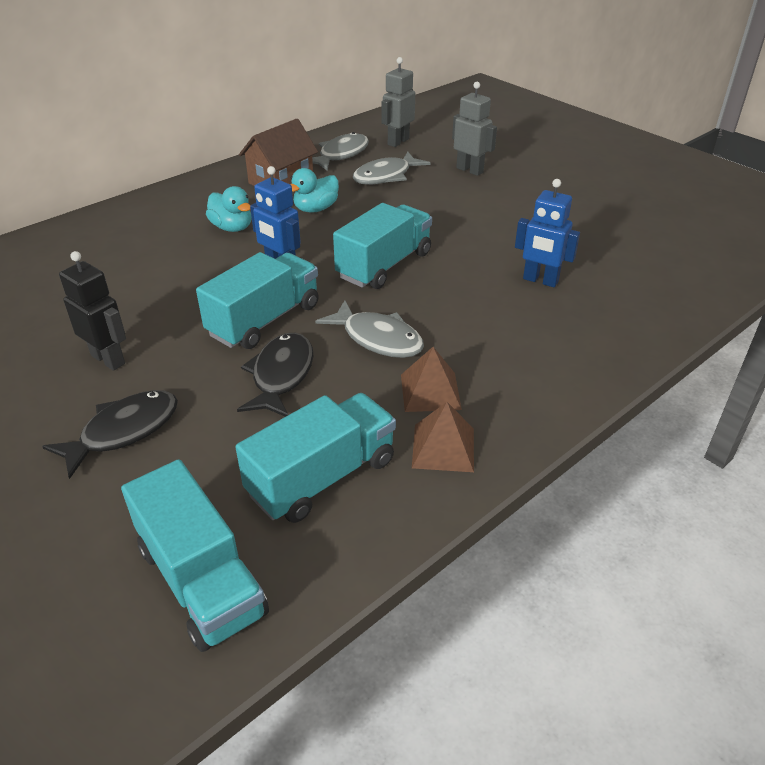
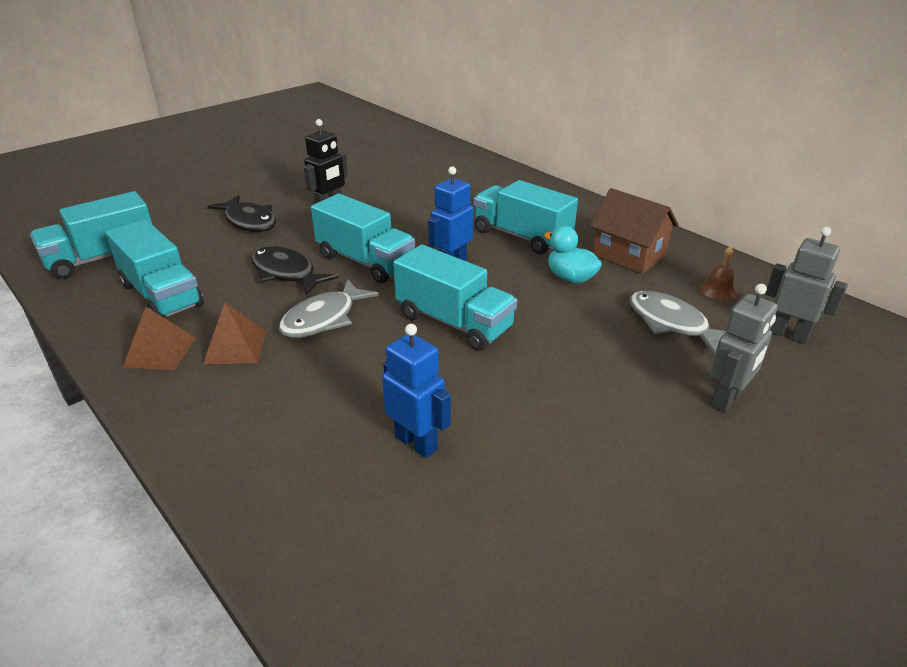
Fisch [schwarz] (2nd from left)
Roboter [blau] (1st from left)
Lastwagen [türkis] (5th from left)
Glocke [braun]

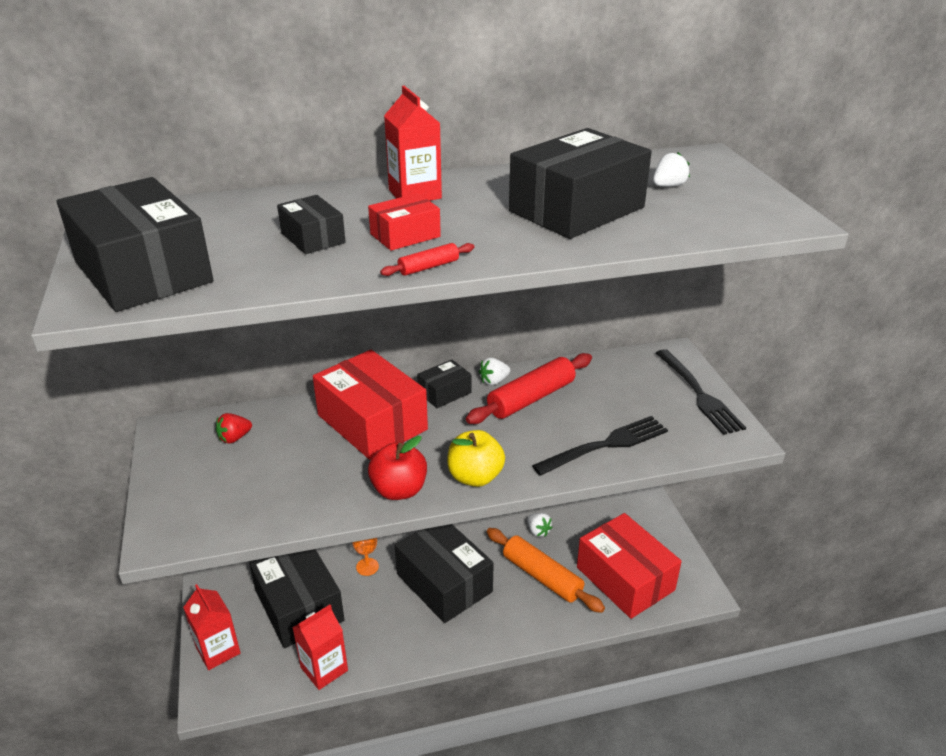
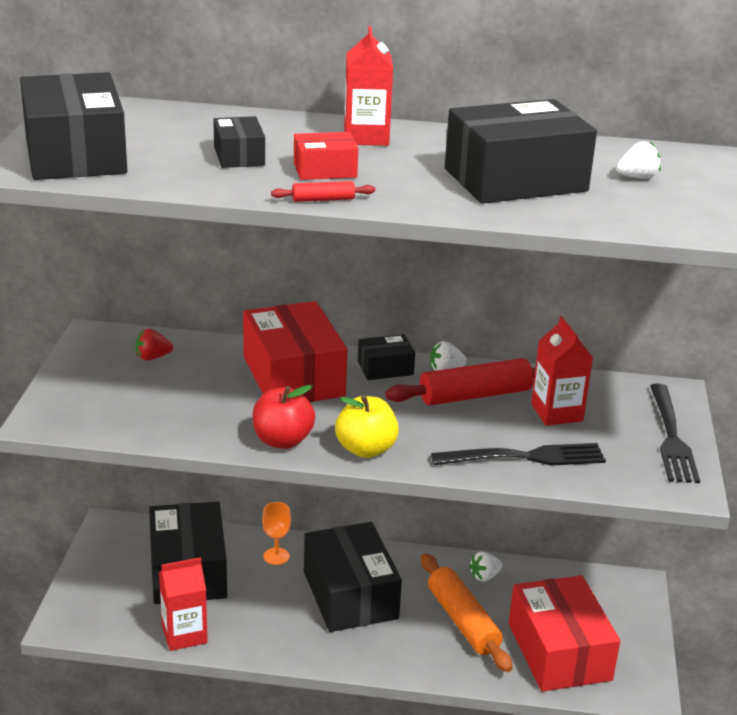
Erdbeere [weiß] (2nd from left)
Getränkekarton [rot] (3rd from left)

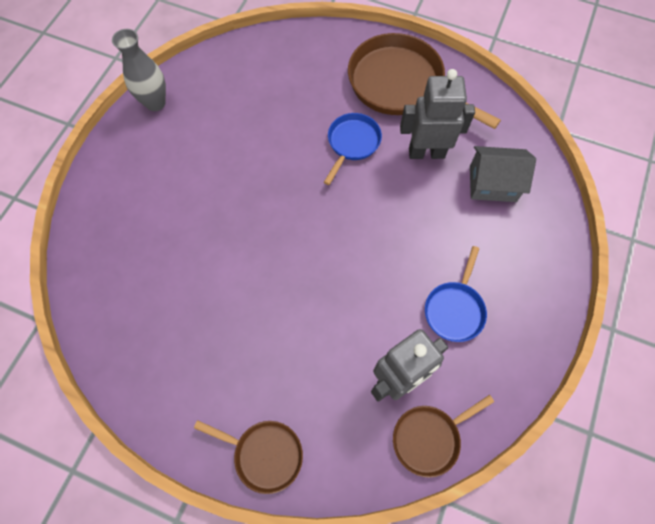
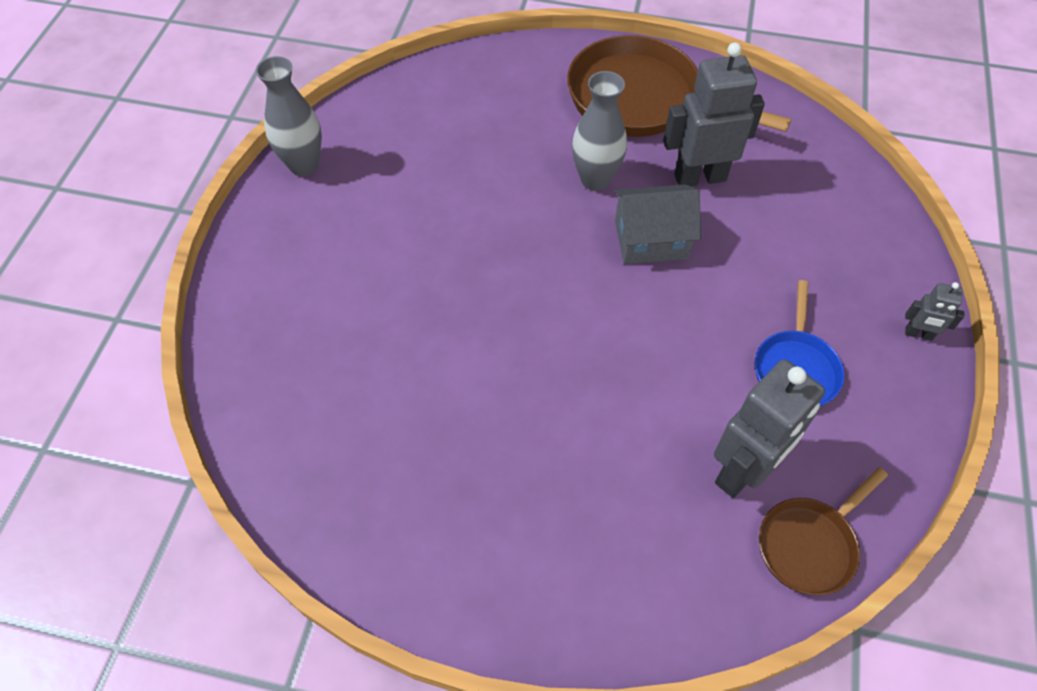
Vase [grau] (2nd from left)
Haus [grau]
Roboter [grau] (3rd from left)
Pfanne [braun] (1st from left in the first image)

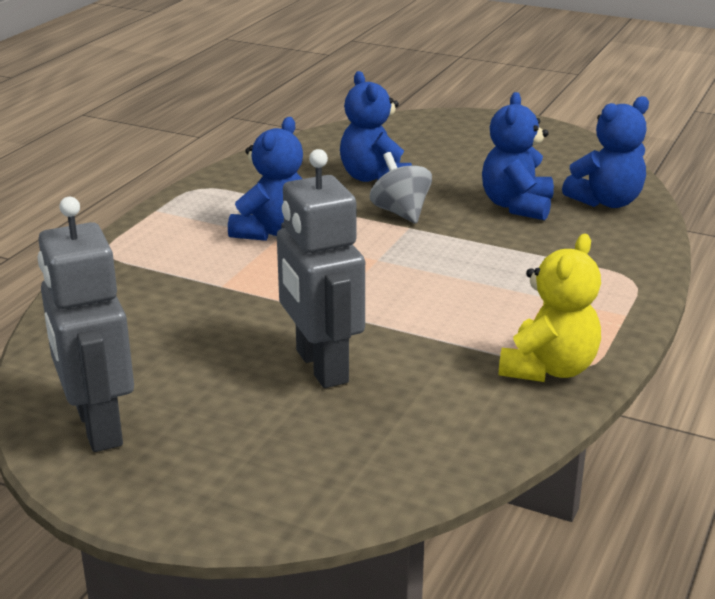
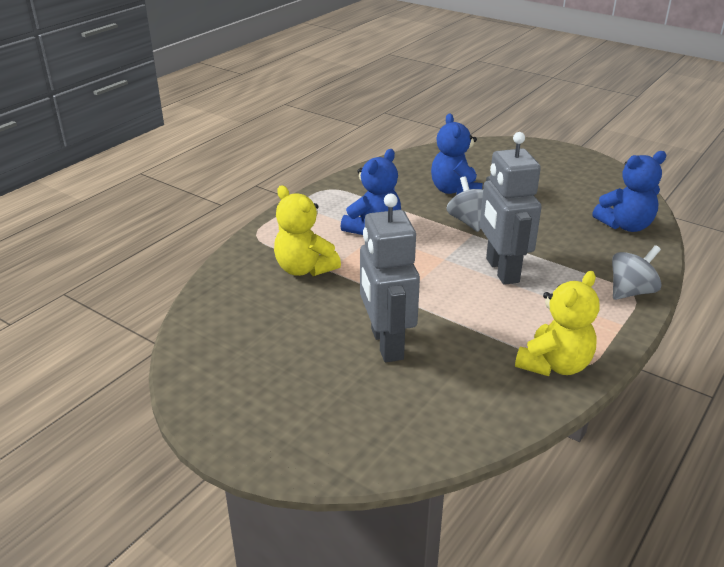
Teddybär [gelb] (1st from left)
Roboter [grau] (2nd from left)
Kreisel [grau] (2nd from left)
Teddybär [blau] (3rd from left in the first image)

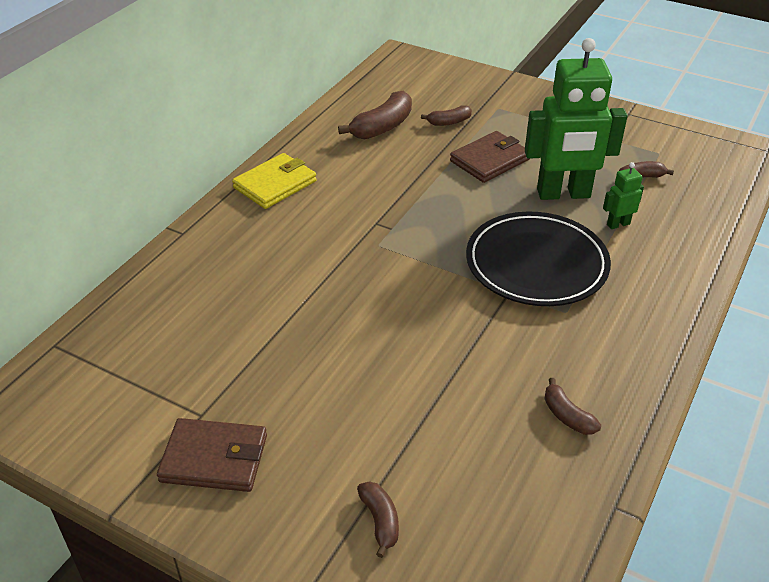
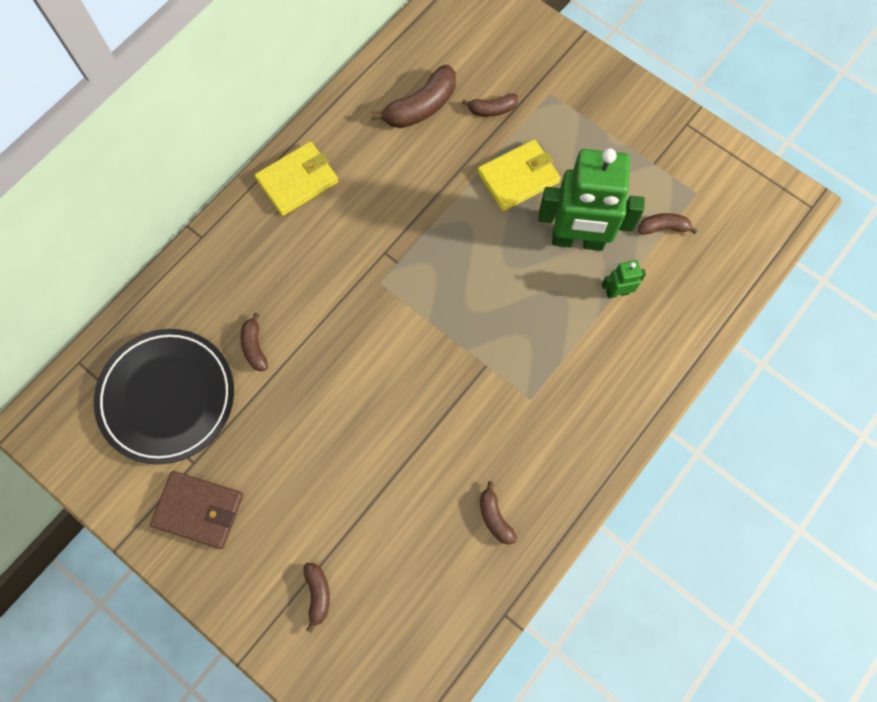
Teller [schwarz]
Banane [braun] (1st from left)
Geldbörse [gelb] (2nd from left)

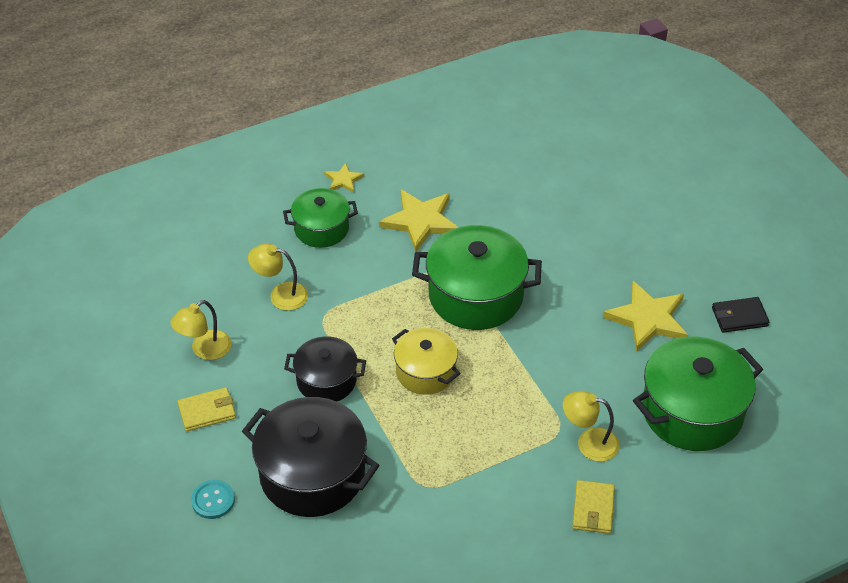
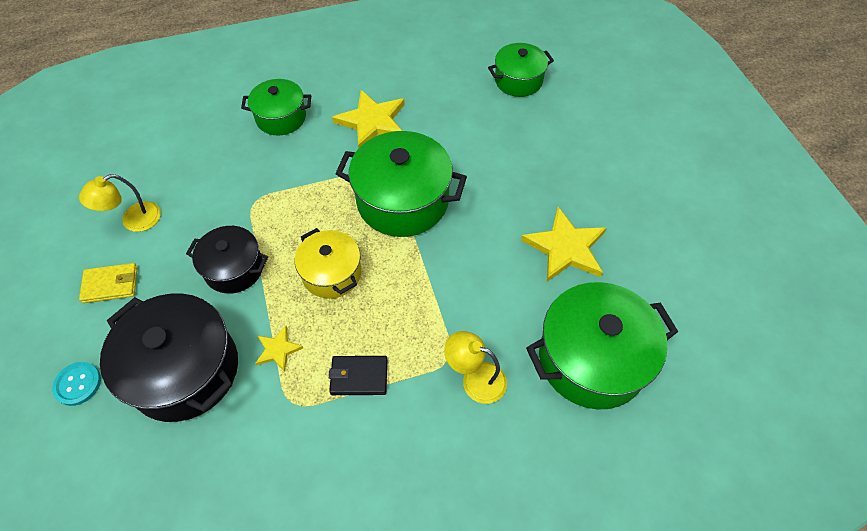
Stern [gelb] (1st from left)
Geldbörse [schwarz]
Kochtopf [grün] (3rd from left)
Lampe [gelb] (2nd from left in the first image)
Geldbörse [gelb] (2nd from left in the first image)

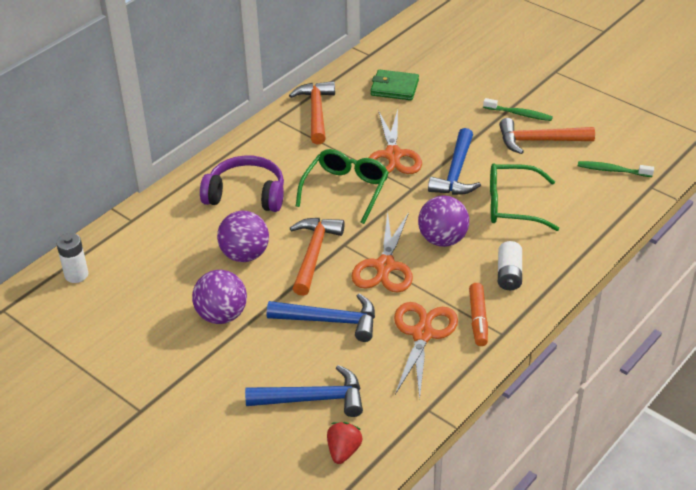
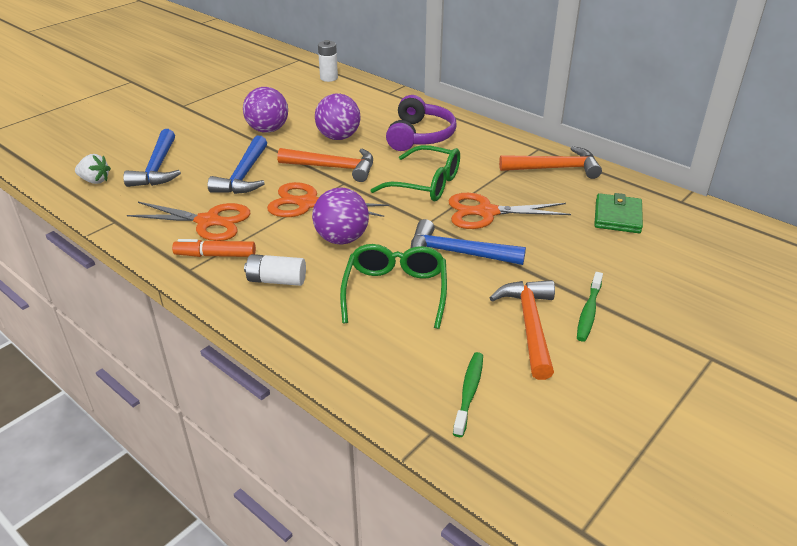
Erdbeere [weiß]

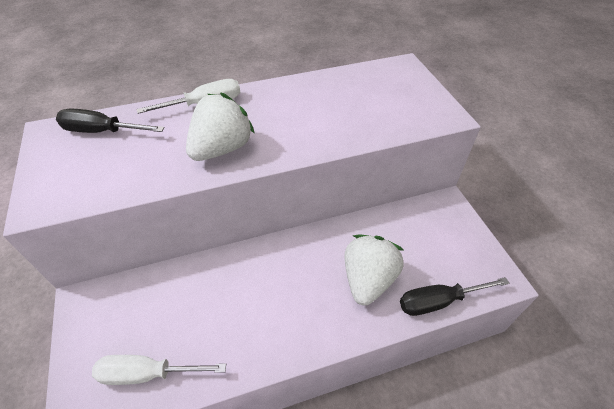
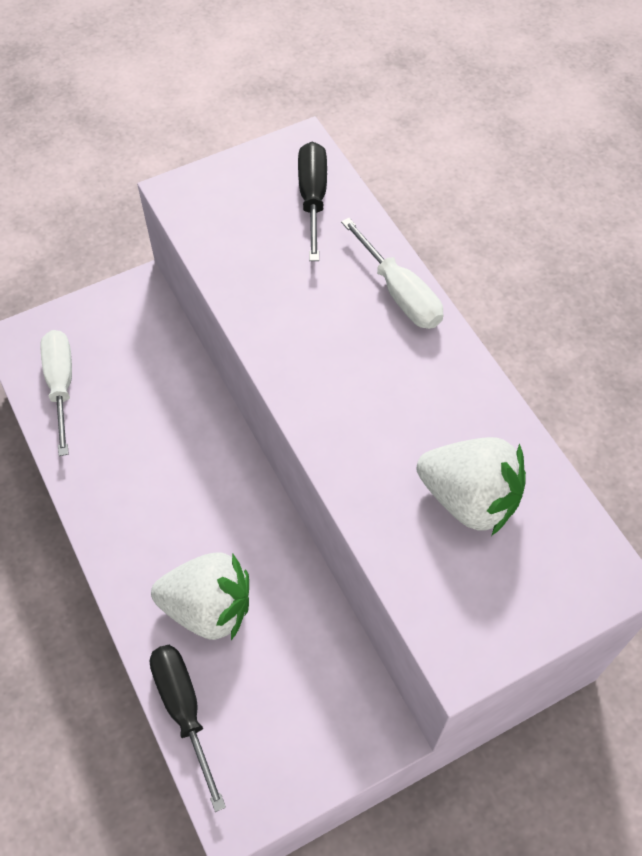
Erdbeere [weiß] (2nd from left)

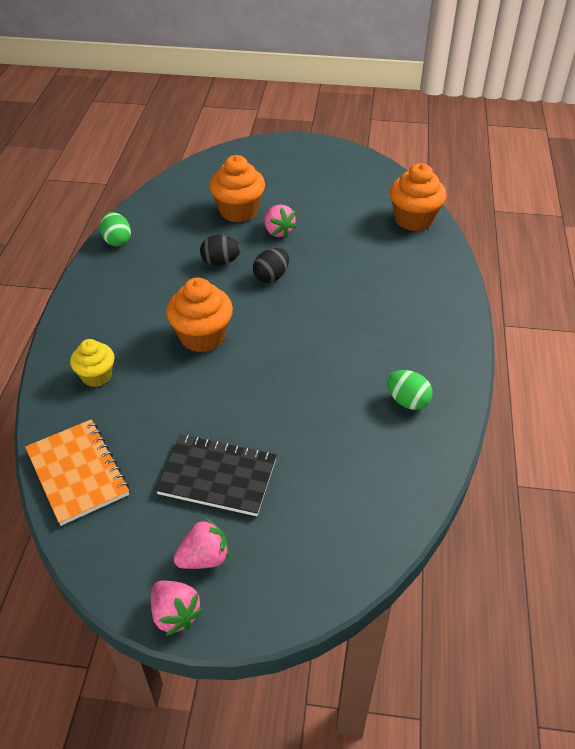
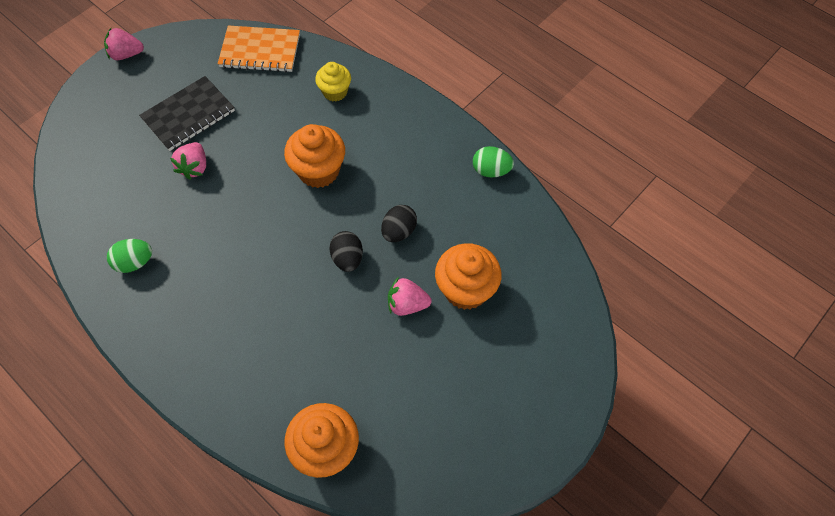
Erdbeere [rosa] (2nd from left)

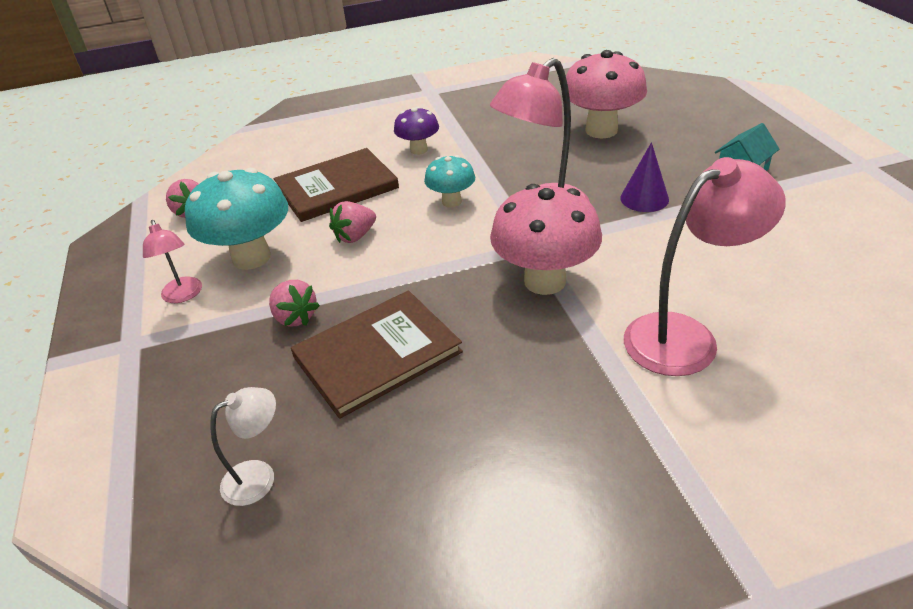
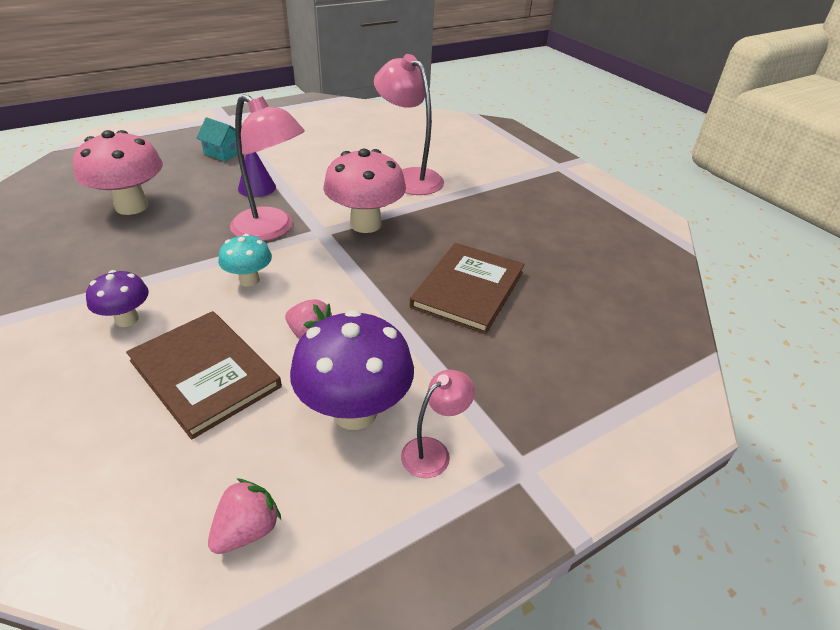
Pilz [lila] (2nd from left)
Buch [braun] (2nd from left)
Lampe [weiß]
Erdbeere [rosa] (2nd from left in the first image)

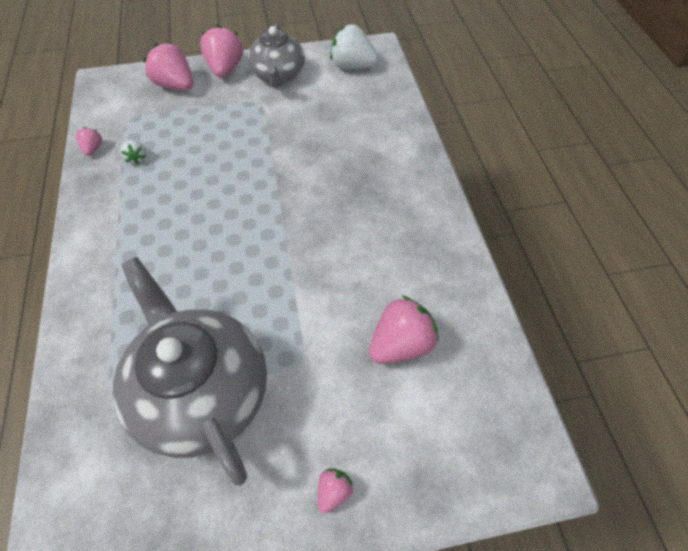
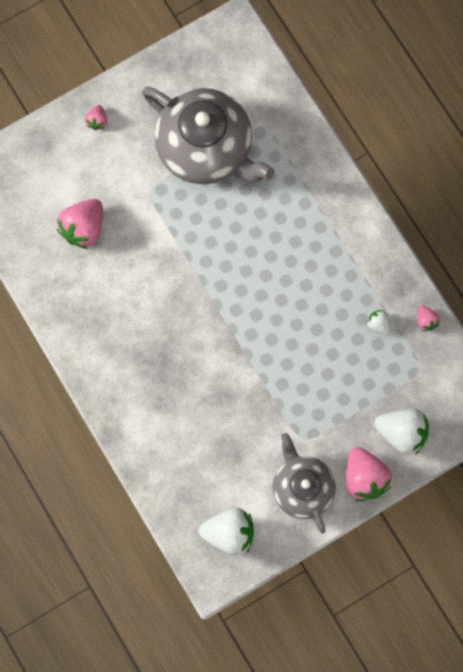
Erdbeere [weiß] (3rd from left)

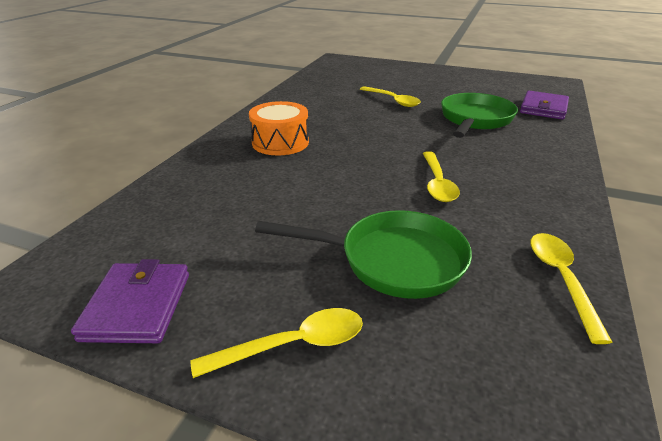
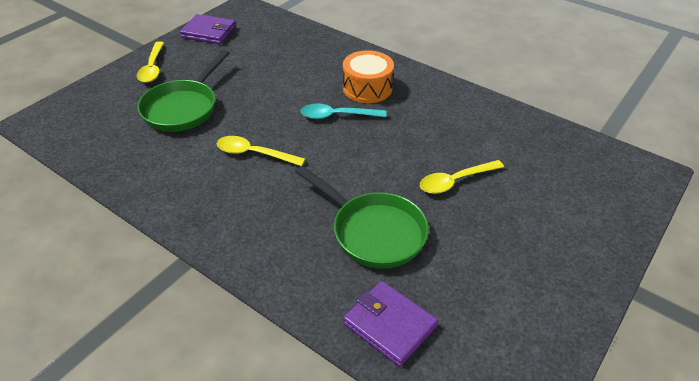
Löffel [türkis]
Löffel [gelb] (4th from left in the first image)

